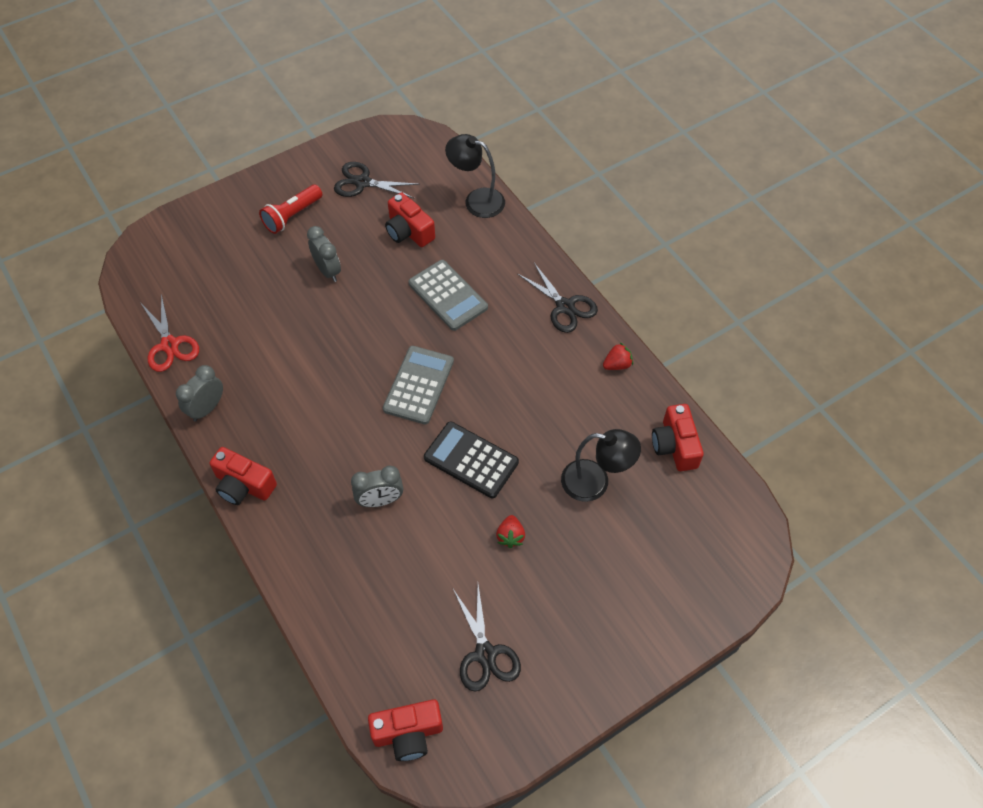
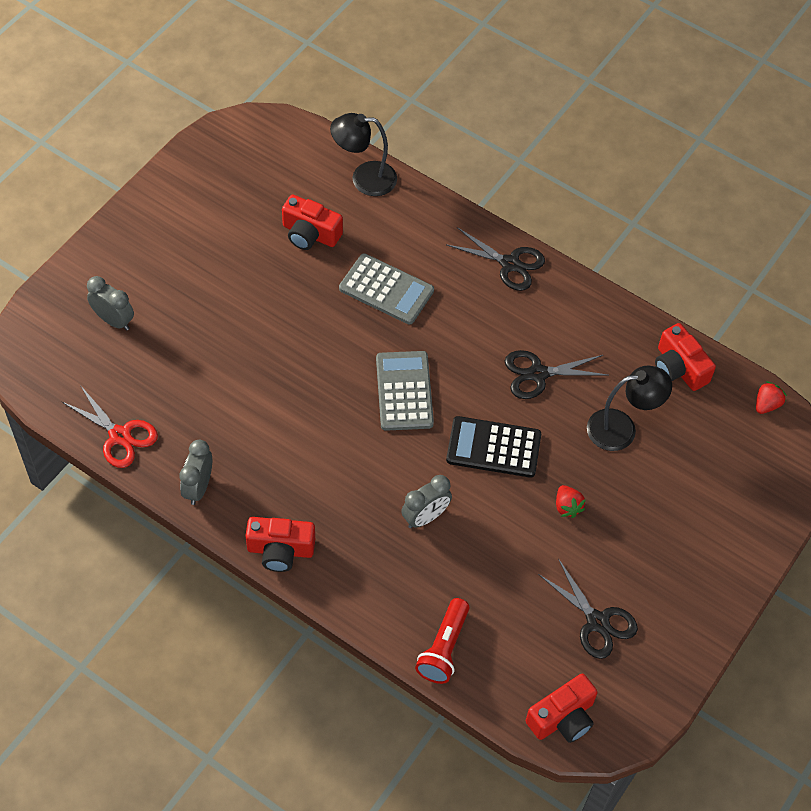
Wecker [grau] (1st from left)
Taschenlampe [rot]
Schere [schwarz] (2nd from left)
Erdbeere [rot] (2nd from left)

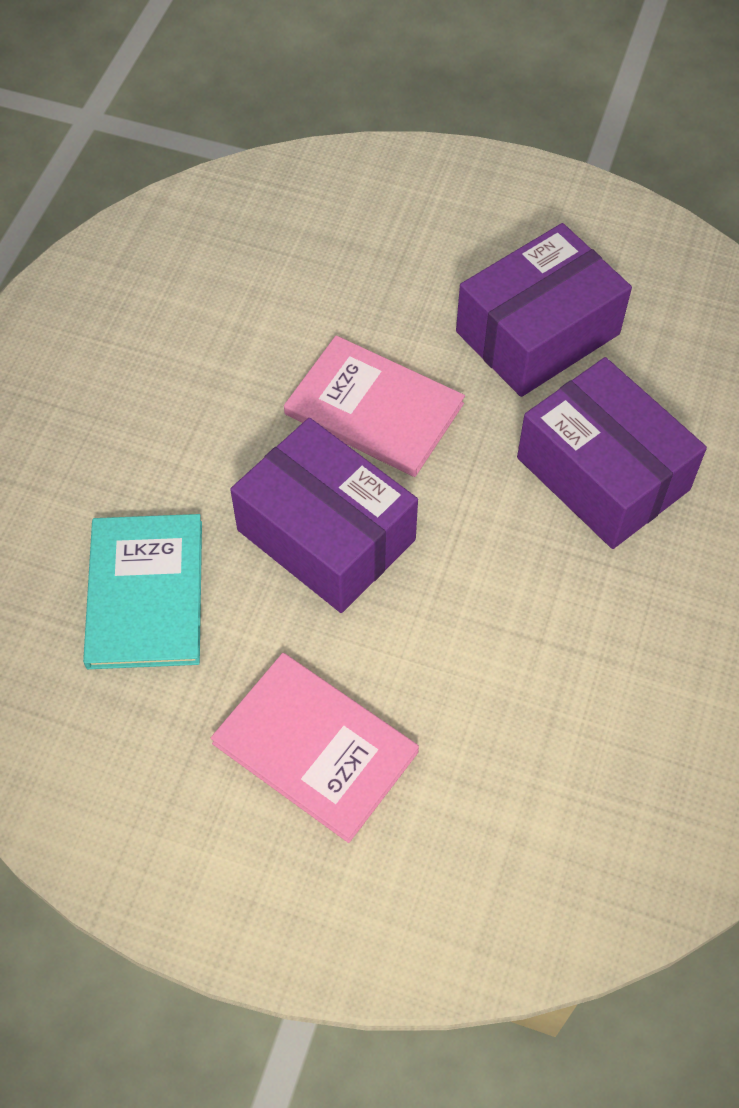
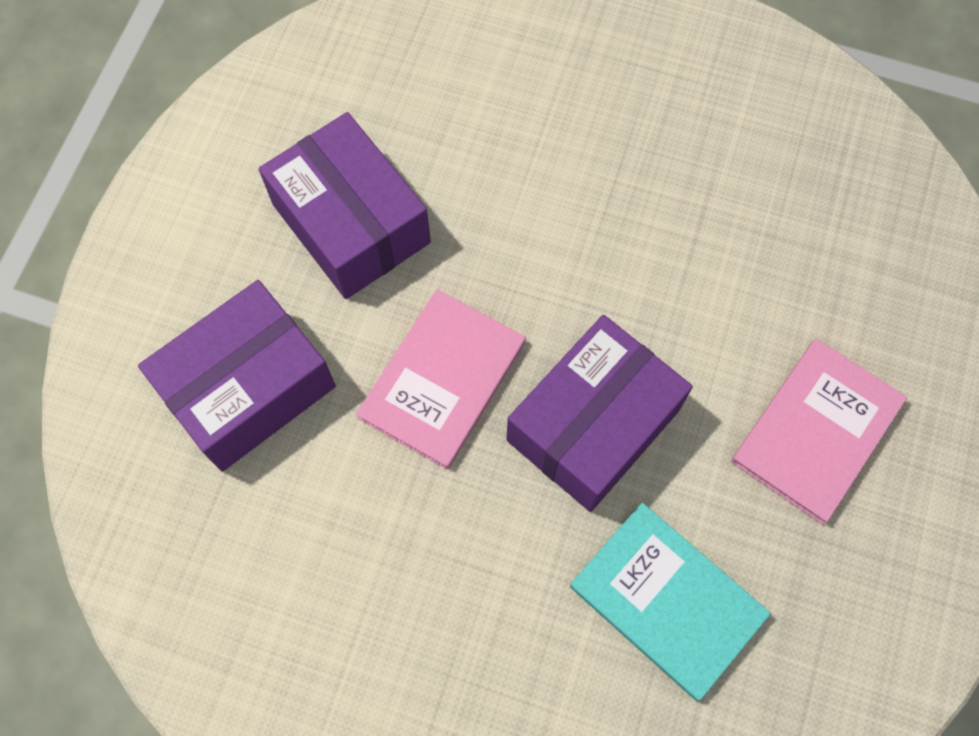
Schachtel [lila] (1st from left)
Buch [türkis]

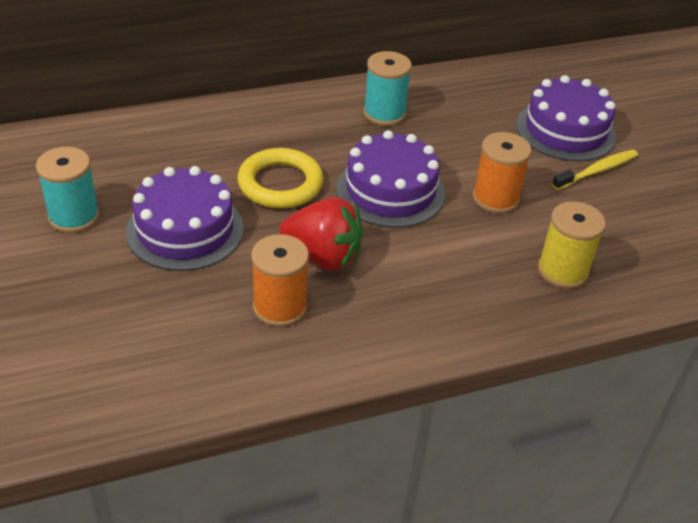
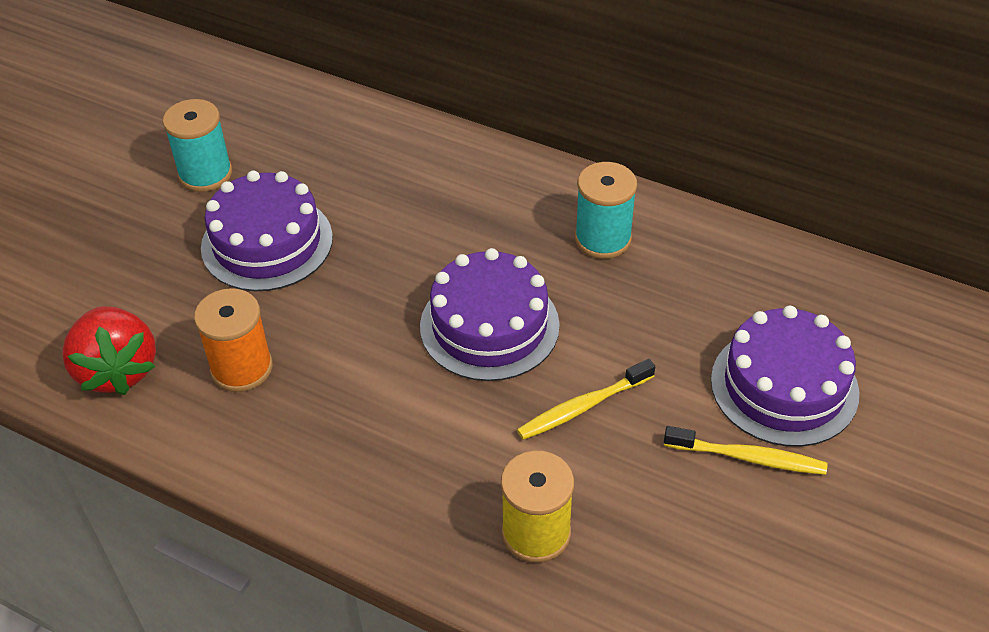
Erdbeere [rot]
Zahnbürste [gelb] (1st from left)
Ring [gelb]

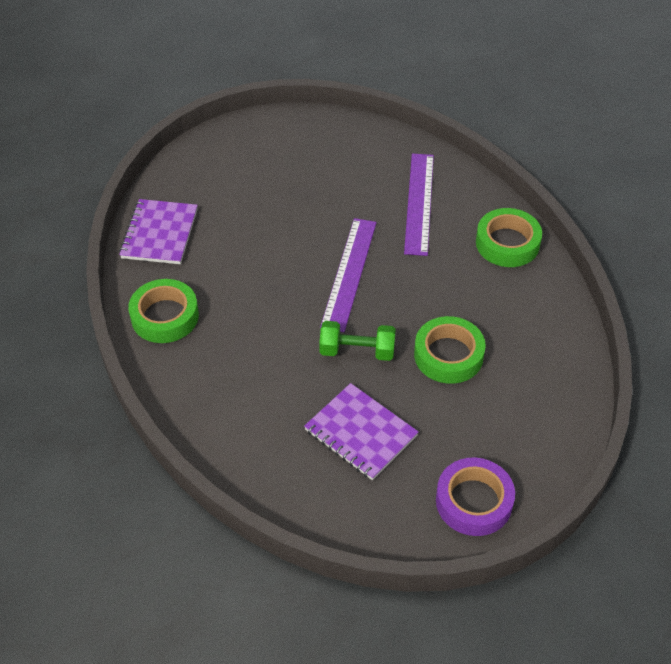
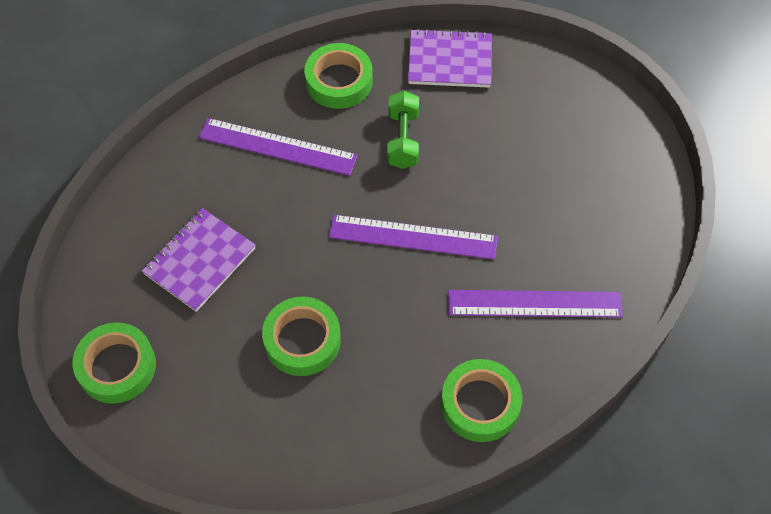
Klebeband [grün] (1st from left)
Lineal [lila] (1st from left)
Hantel [grün]

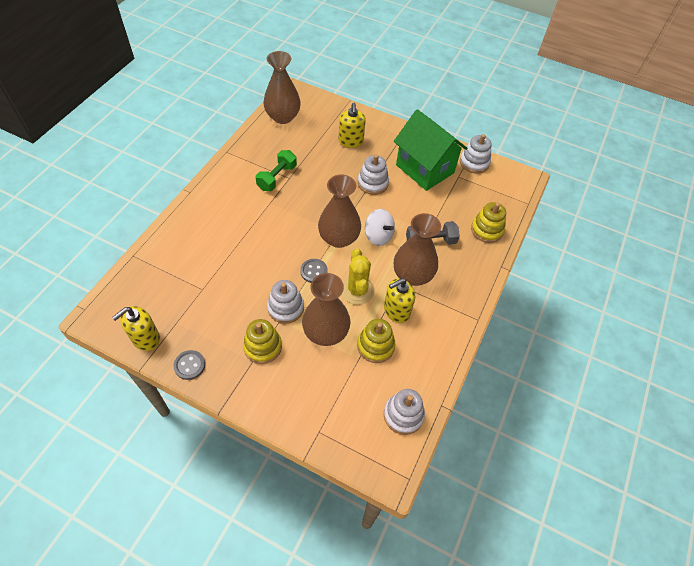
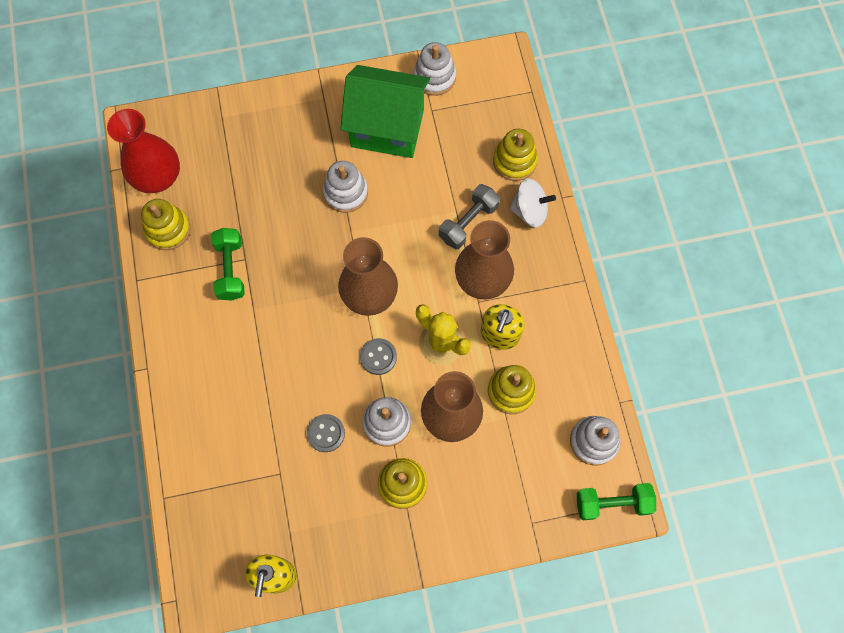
Vase [rot]
Stapelspielzeug [gelb] (1st from left)
Knopf [grau] (1st from left)
Kreisel [weiß]
Hantel [grün] (2nd from left)
Seifenspender [gelb] (2nd from left in the first image)

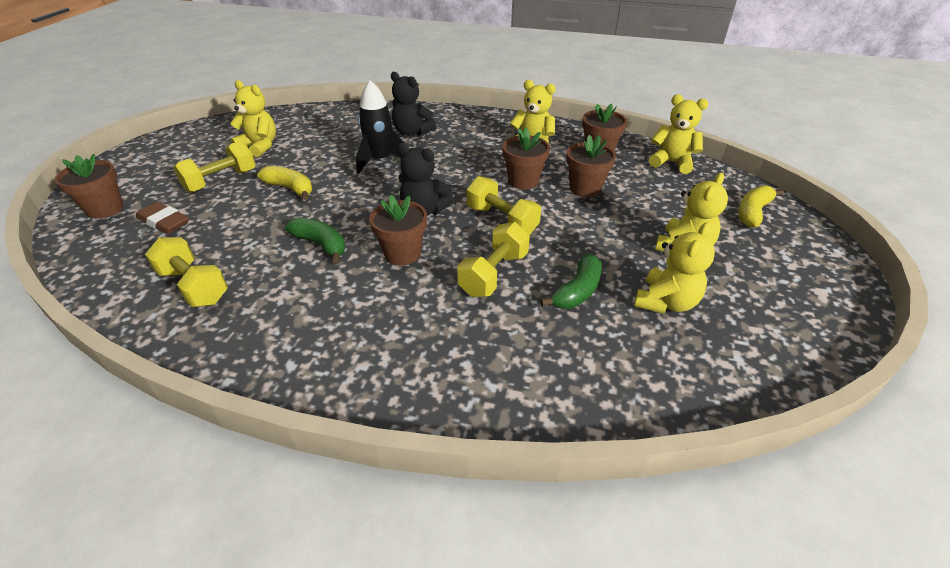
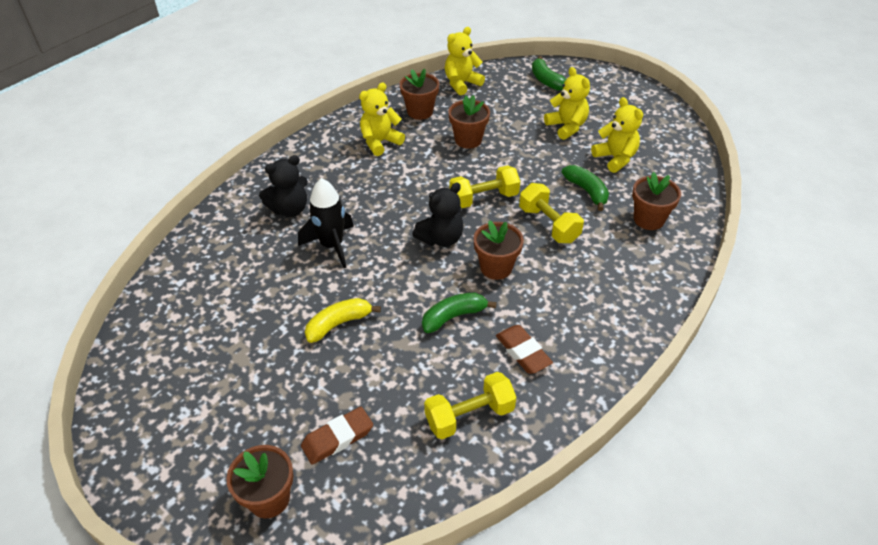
Radiergummi [braun] (2nd from left)
Banane [grün] (2nd from left)
Blumentopf [braun] (5th from left)
Hantel [gelb] (2nd from left in the first image)
Teddybär [gelb] (1st from left in the first image)

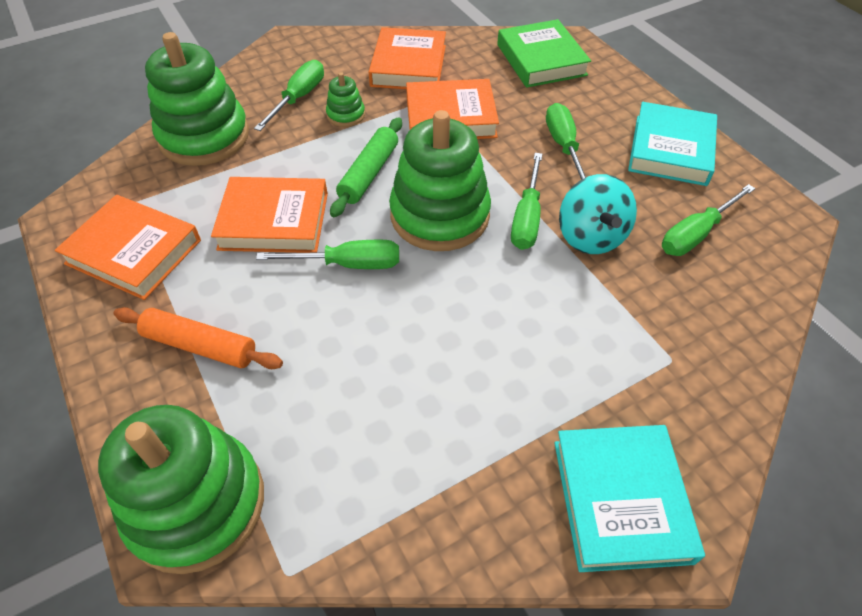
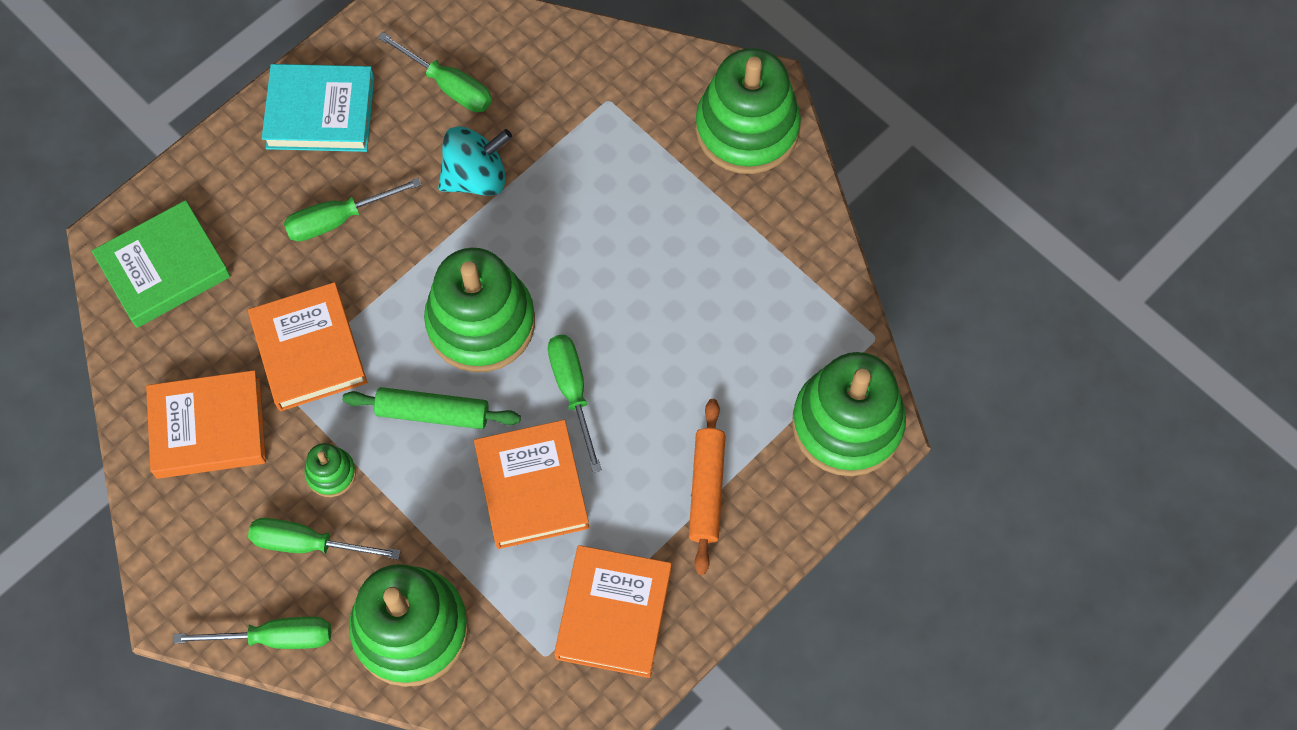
Schraubenzieher [grün] (1st from left)
Stapelspielzeug [grün] (4th from left)

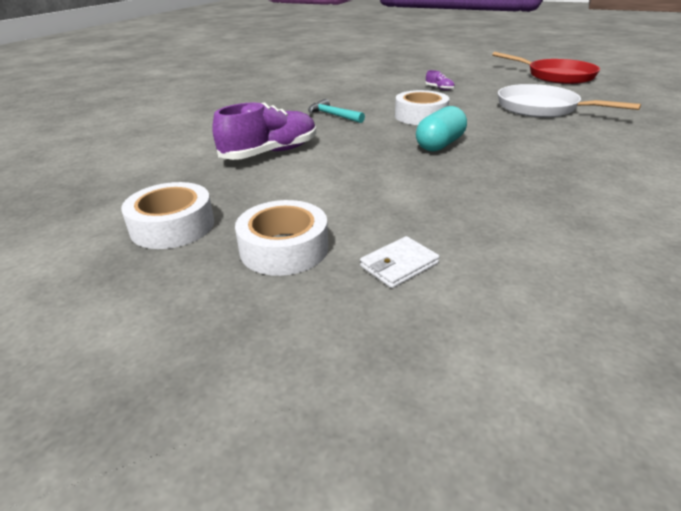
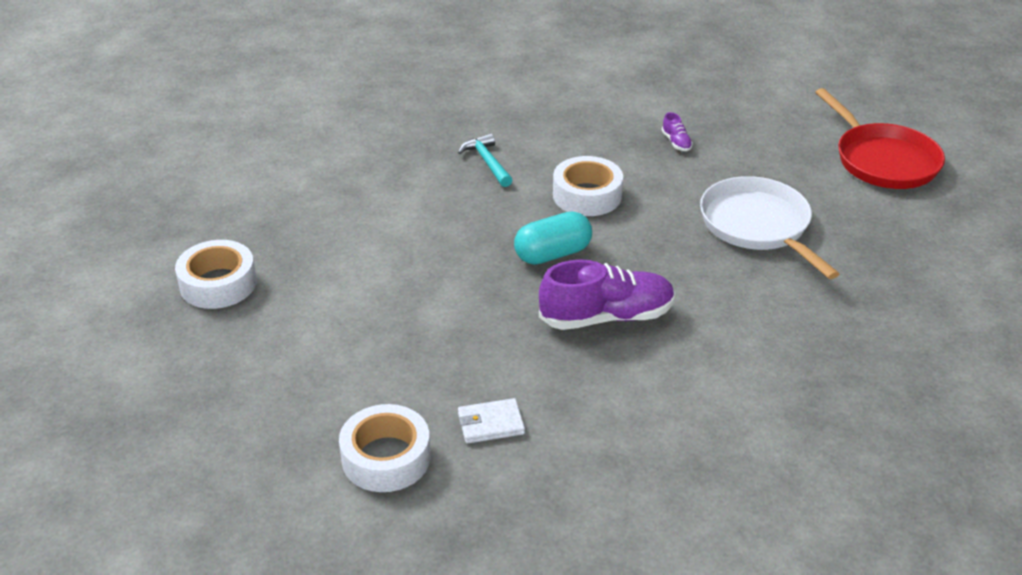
Klebeband [weiß] (2nd from left)
Geldbörse [weiß]
Schuh [lila] (1st from left)

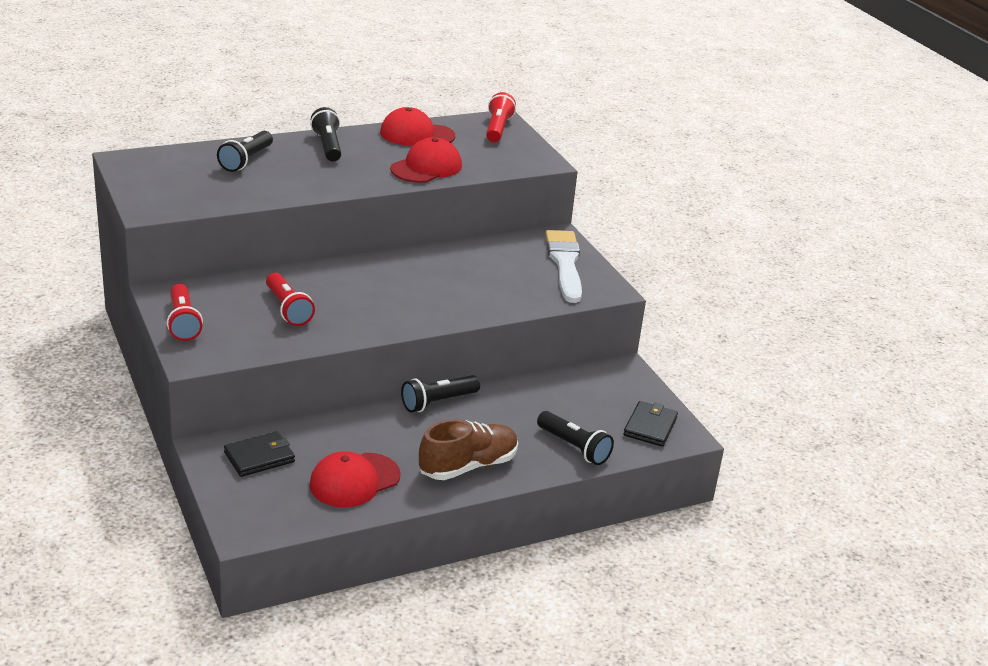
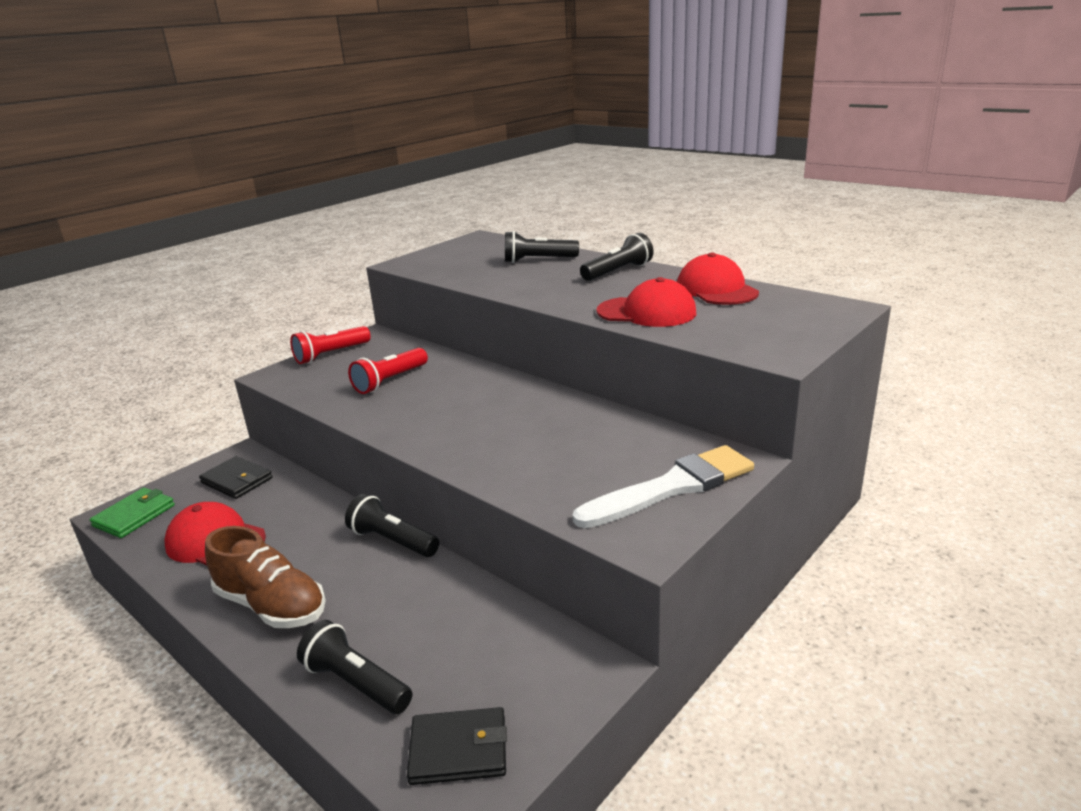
Geldbörse [grün]
Taschenlampe [schwarz] (1st from left)
Taschenlampe [rot] (3rd from left in the first image)

